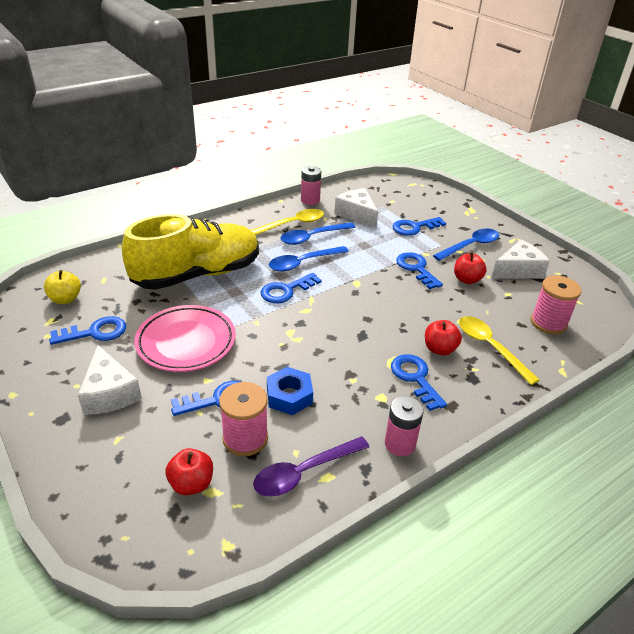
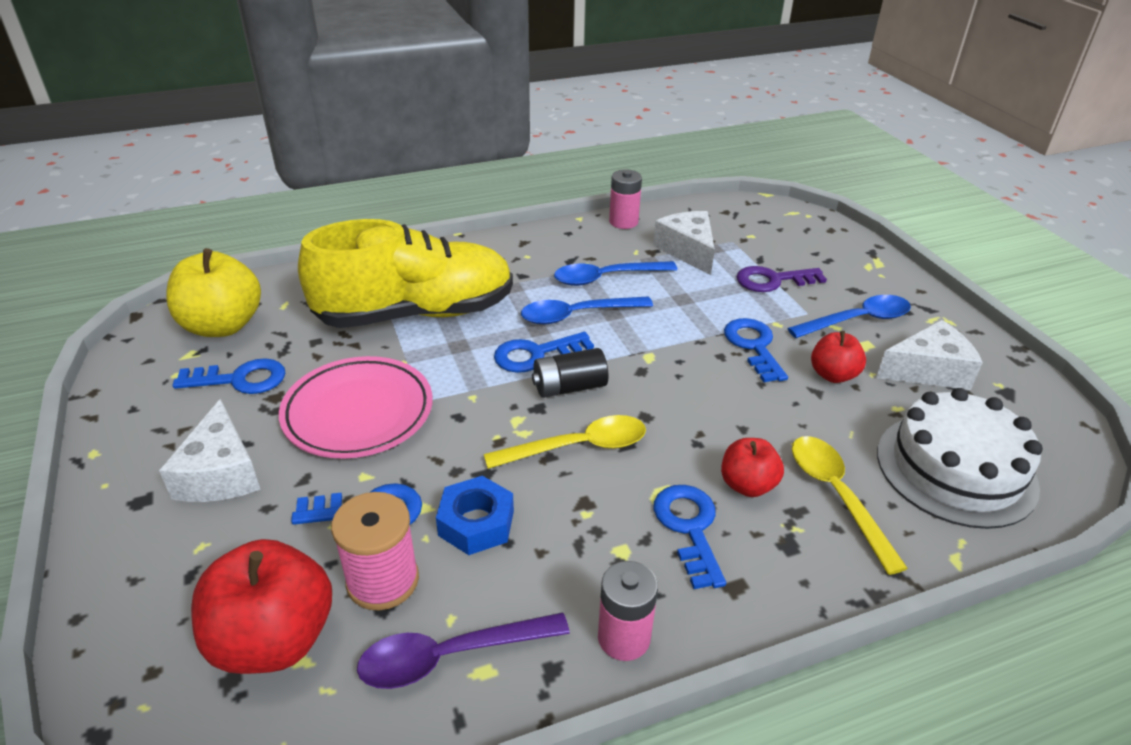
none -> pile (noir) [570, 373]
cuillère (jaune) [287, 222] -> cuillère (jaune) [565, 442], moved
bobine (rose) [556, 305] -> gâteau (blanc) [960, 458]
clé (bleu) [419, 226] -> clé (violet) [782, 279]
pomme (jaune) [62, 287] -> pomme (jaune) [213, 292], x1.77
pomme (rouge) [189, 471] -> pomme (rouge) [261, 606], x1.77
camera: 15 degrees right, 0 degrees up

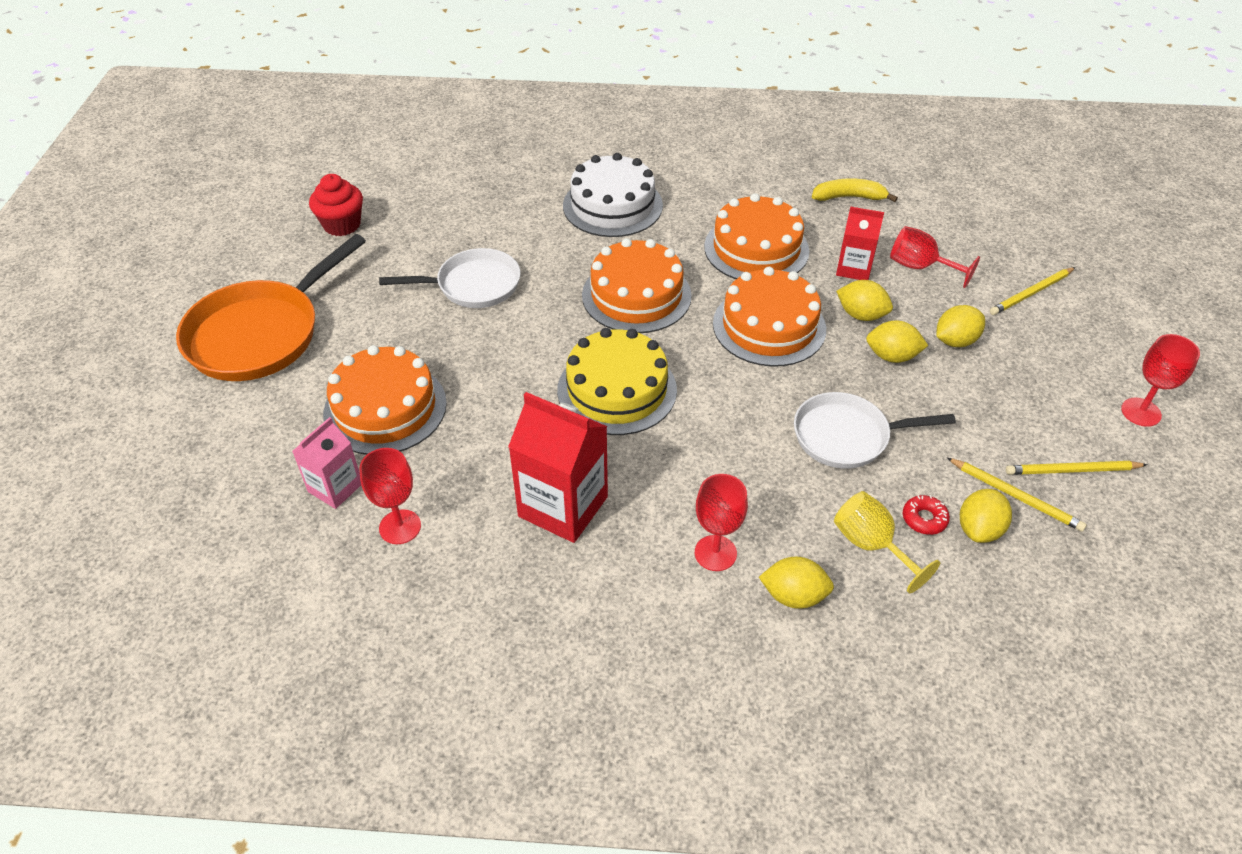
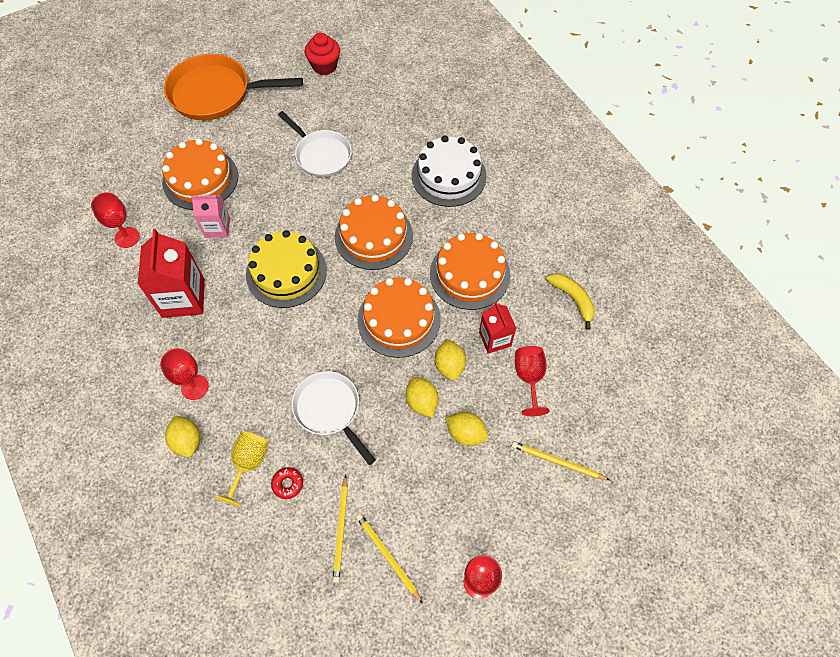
citron (jaune) [986, 516] -> none
brique de lait (rose) [326, 463] -> brique de lait (rose) [210, 216], moved
camera: 55 degrees right, 15 degrees up

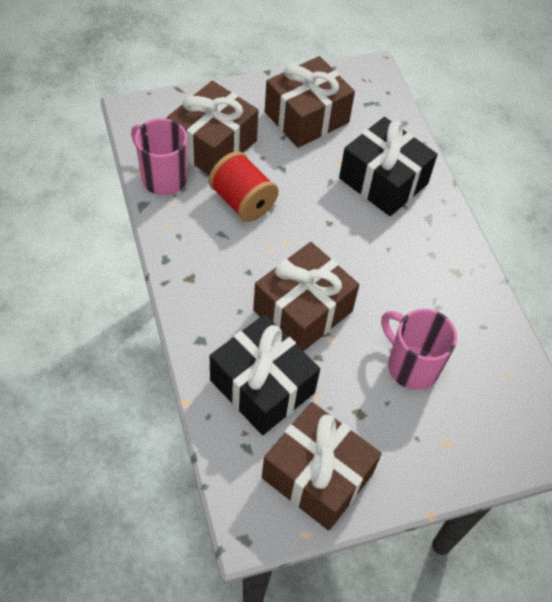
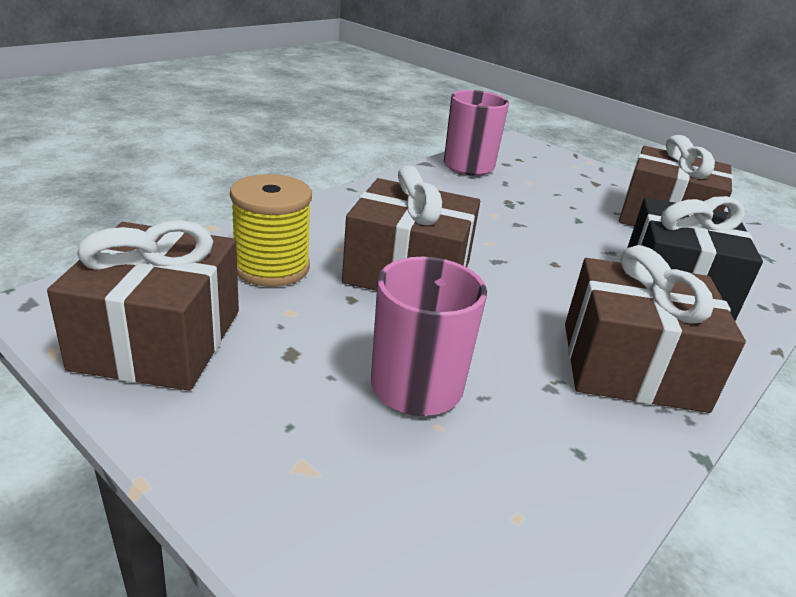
bobine (rouge) [243, 186] -> none
cadeau (marron) [213, 128] -> cadeau (marron) [655, 329], moved
cadeau (noir) [265, 374] -> bobine (jaune) [271, 230]
camera: 60 degrees right, 25 degrees down

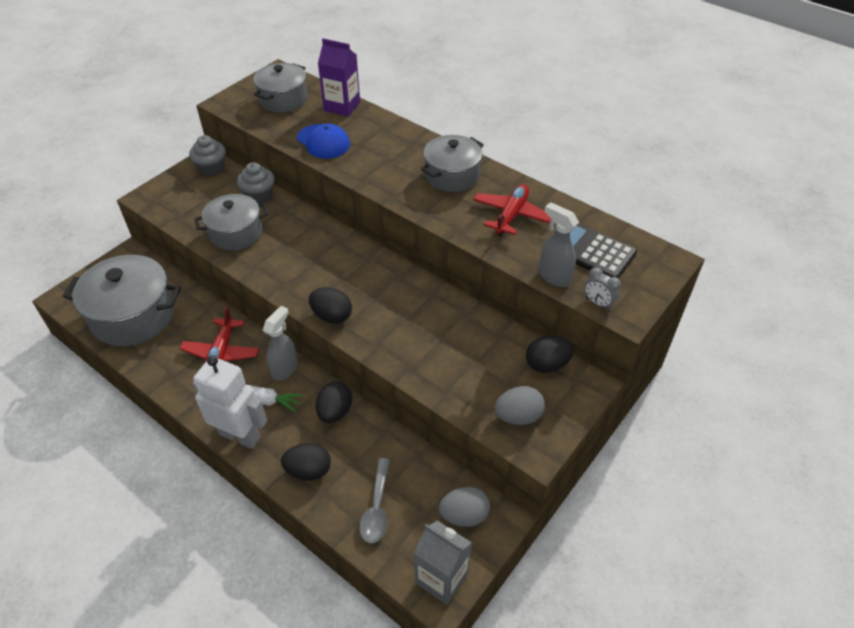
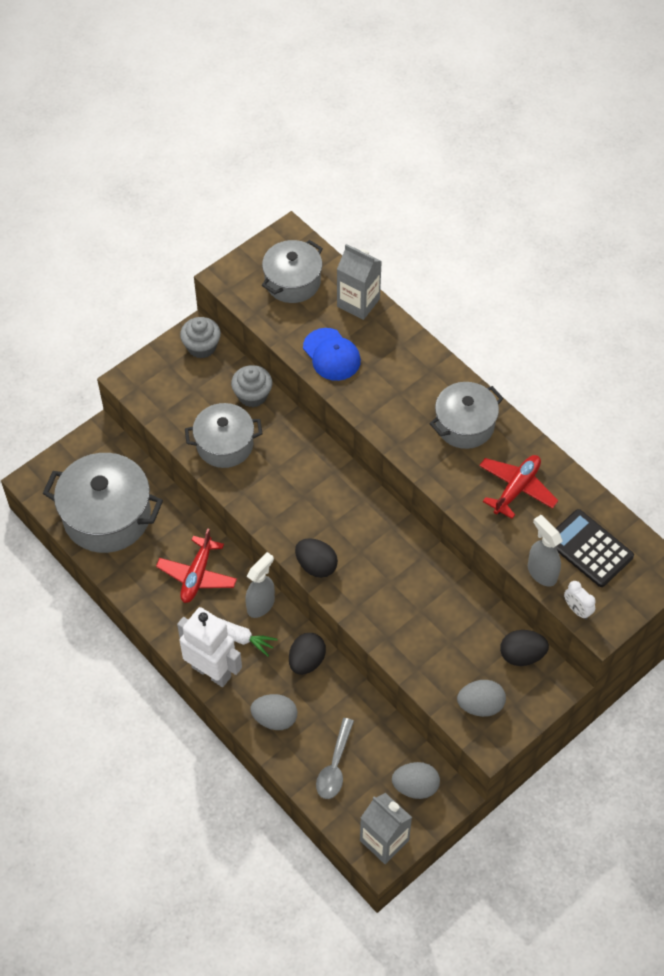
œuf (noir) [306, 462] -> œuf (gris) [274, 712]
brique de lait (violet) [339, 77] -> brique de lait (gris) [359, 282]
réveil (gris) [602, 288] -> réveil (blanc) [580, 600]
camera: 10 degrees right, 10 degrees up

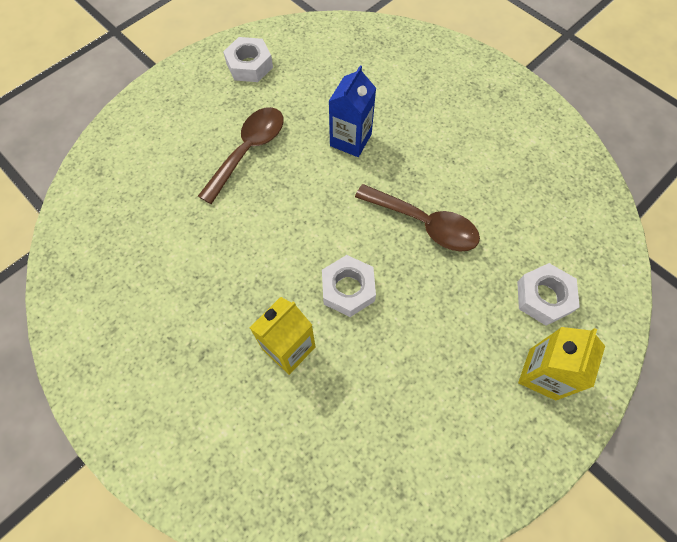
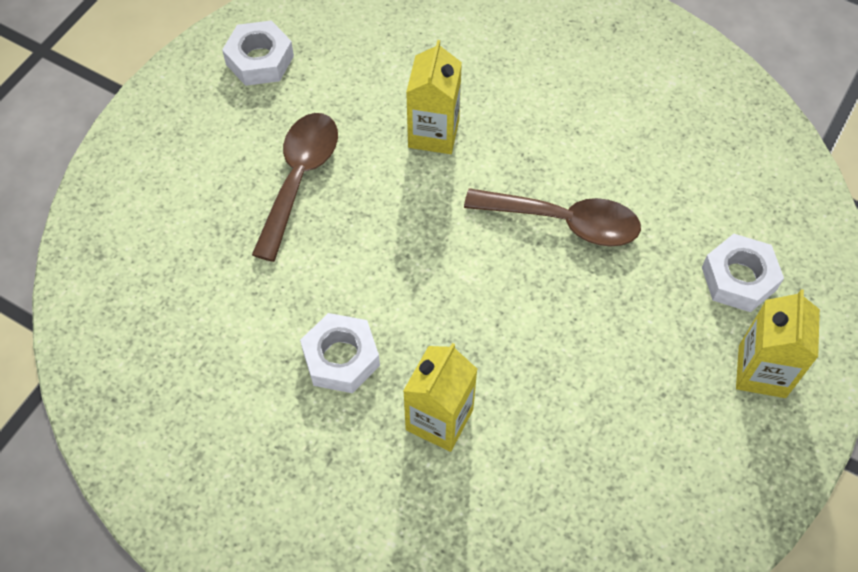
écrou (blanc) [349, 286] -> écrou (blanc) [340, 353], moved
brique de lait (bleu) [352, 111] -> brique de lait (jaune) [434, 97]
camera: 15 degrees left, 5 degrees down

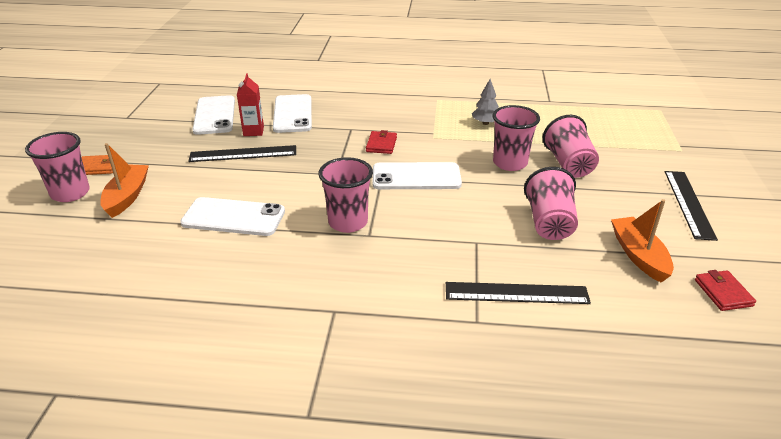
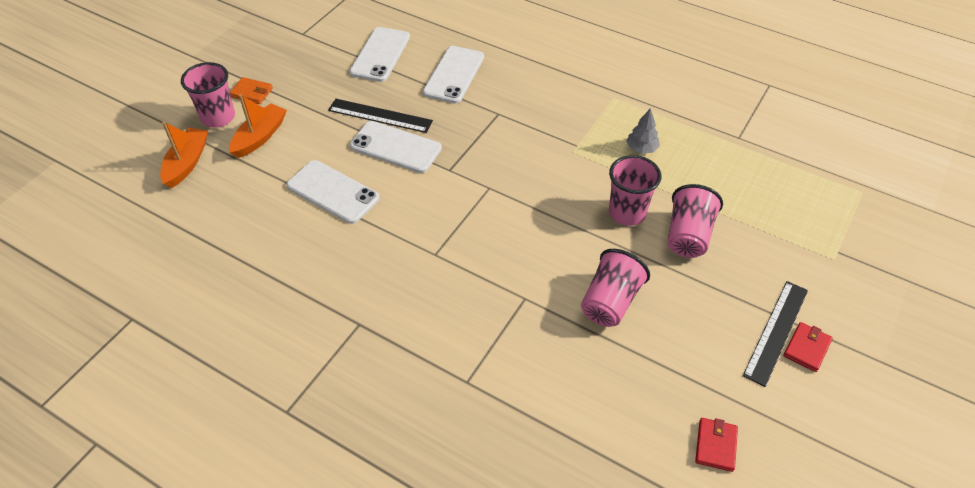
brique de lait (rouge) [250, 104] -> none
gobelet (rose) [345, 195] -> none
règle (noir) [518, 293] -> none
portefeuille (rouge) [381, 142] -> portefeuille (rouge) [808, 347], moved
téléphone (blanc) [417, 175] -> téléphone (blanc) [396, 147], moved
bateau (orange) [642, 241] -> bateau (orange) [184, 155], moved
camera: 25 degrees right, 15 degrees up

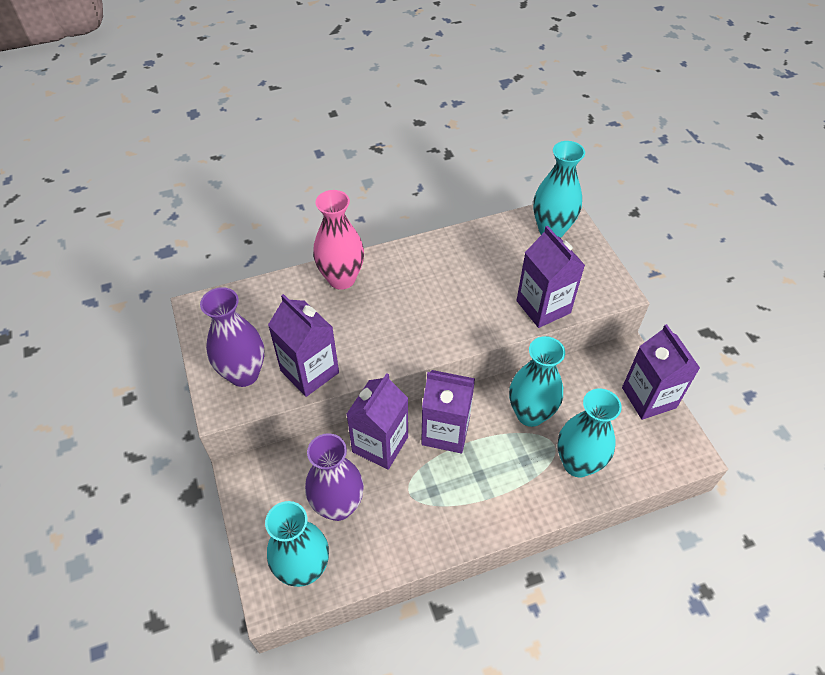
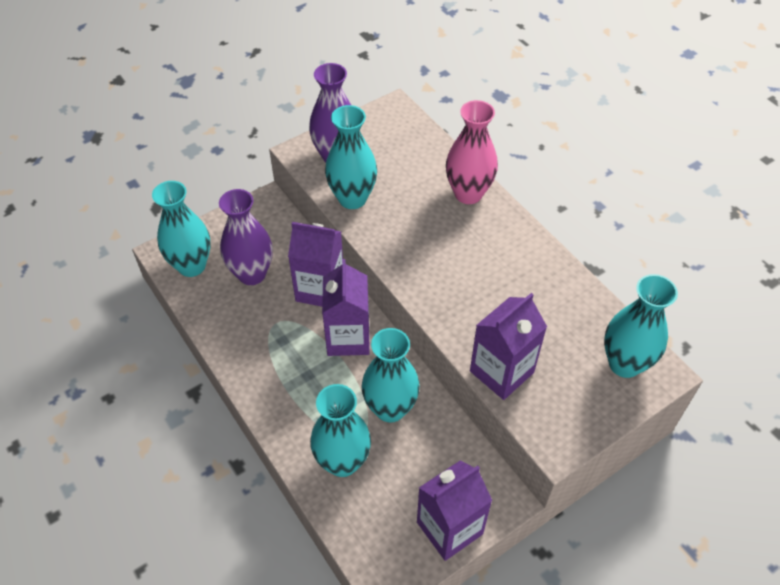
brique de lait (violet) [303, 345] -> vase (turquoise) [351, 157]
camera: 75 degrees right, 0 degrees up

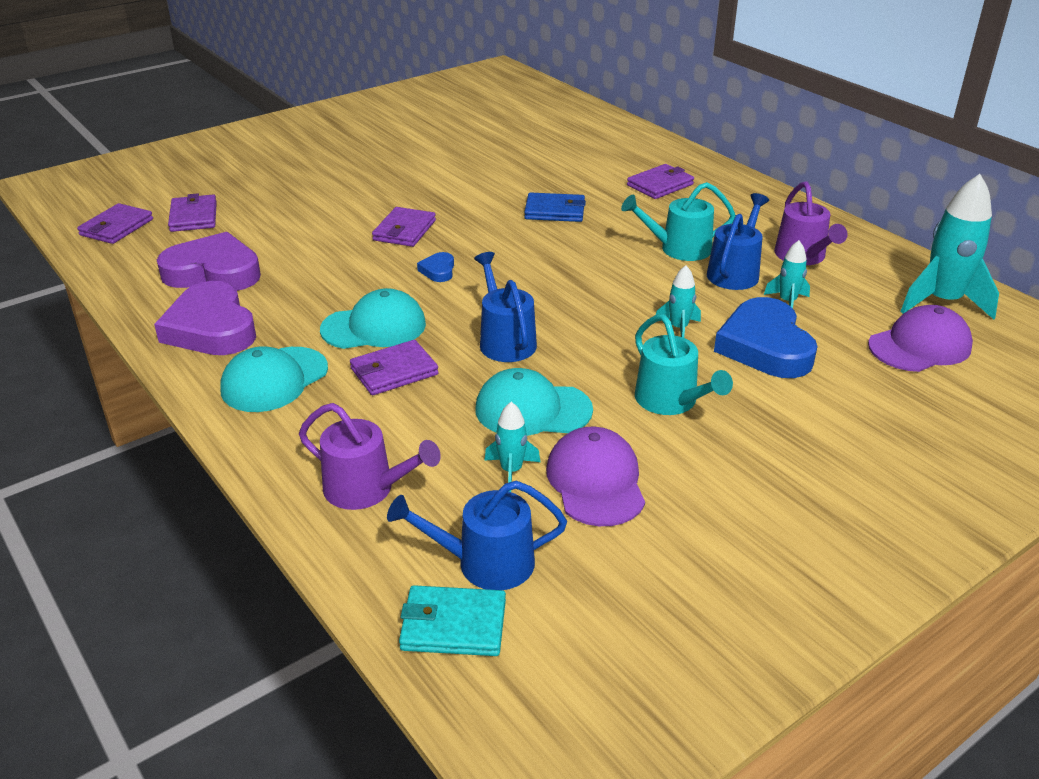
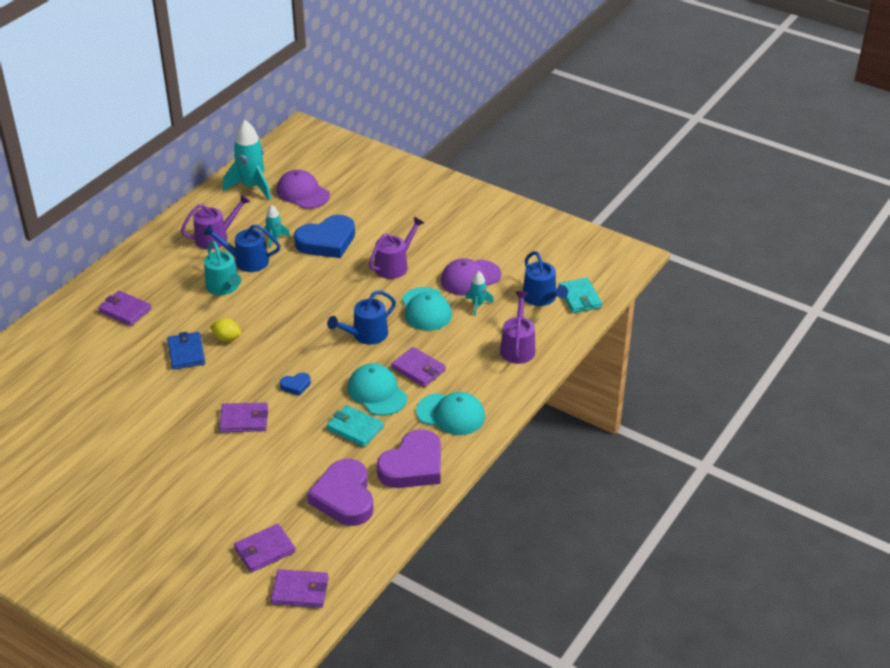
fusée (turquoise) [678, 301] -> none
none -> citron (jaune) [225, 330]
none -> portefeuille (turquoise) [355, 426]
arrosoir (turquoise) [684, 364] -> arrosoir (violet) [396, 248]
camera: 110 degrees left, 5 degrees up

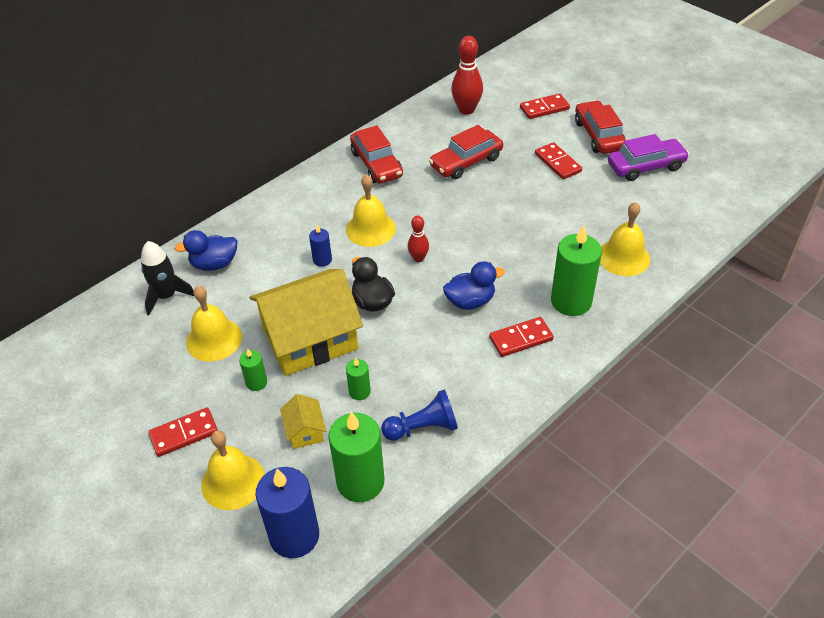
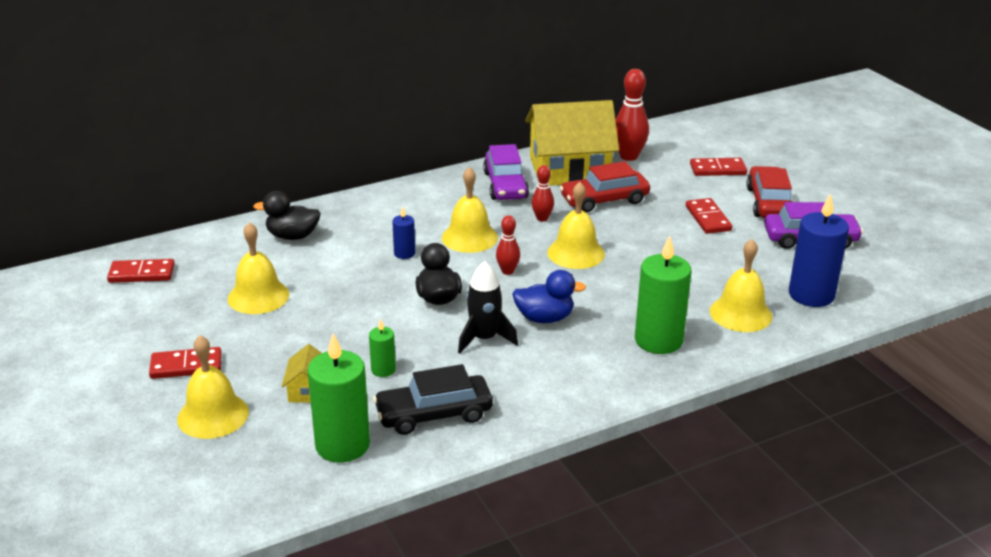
bougie (vert) [253, 370] -> none
none -> quille (rouge) [542, 193]
none -> cloche (jaune) [576, 225]
fusée (noir) [167, 278] -> fusée (noir) [488, 307], moved
maison (jaune) [306, 322] -> maison (jaune) [572, 143], moved
bougie (bleu) [287, 512] -> bougie (bleu) [819, 250], moved
domino (rouge) [521, 337] -> domino (rouge) [141, 271], moved
pion (bleu) [419, 415] -> voiture (noir) [433, 399]
canard (bleu) [206, 250] -> canard (noir) [287, 215]
voiture (rouge) [376, 154] -> voiture (violet) [506, 172]
camera: 15 degrees right, 15 degrees down

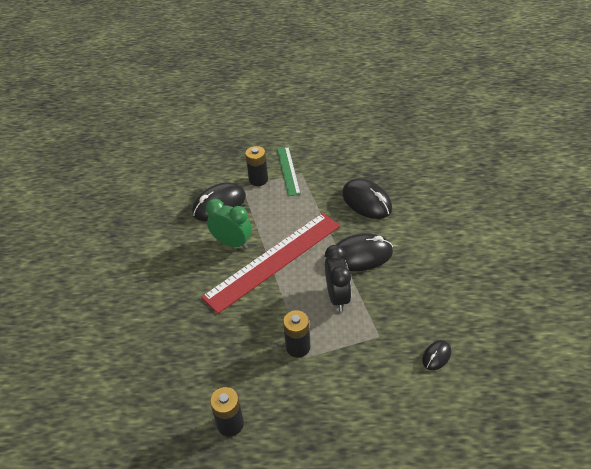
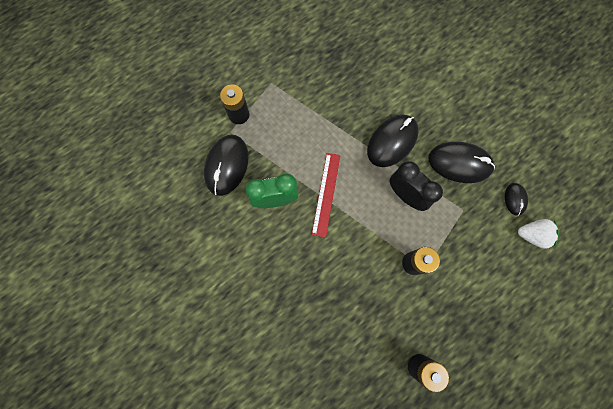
règle (vert) [289, 171] -> none
none -> fraise (blanc) [538, 234]
souris (noir) [367, 198] -> souris (noir) [461, 162], moved
règle (rouge) [270, 263] -> règle (rouge) [326, 195], x0.53
camera: 40 degrees left, 30 degrees up

